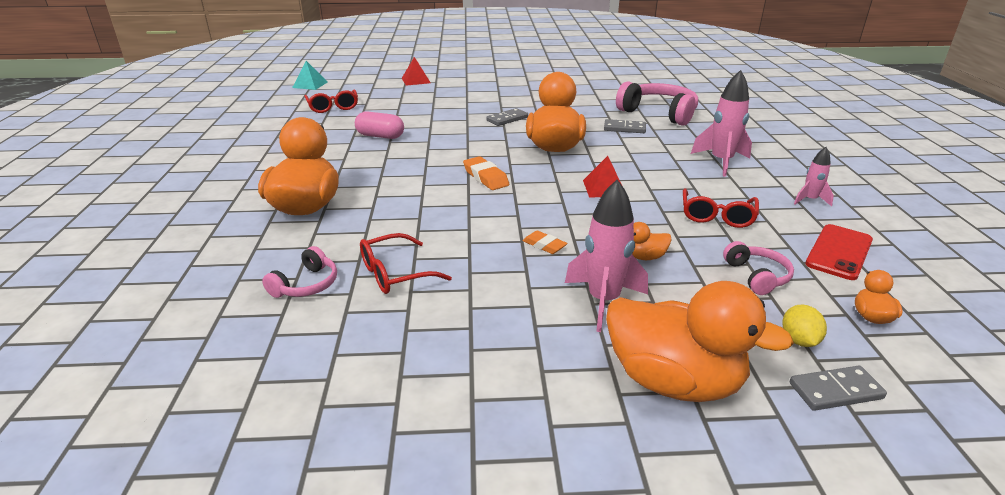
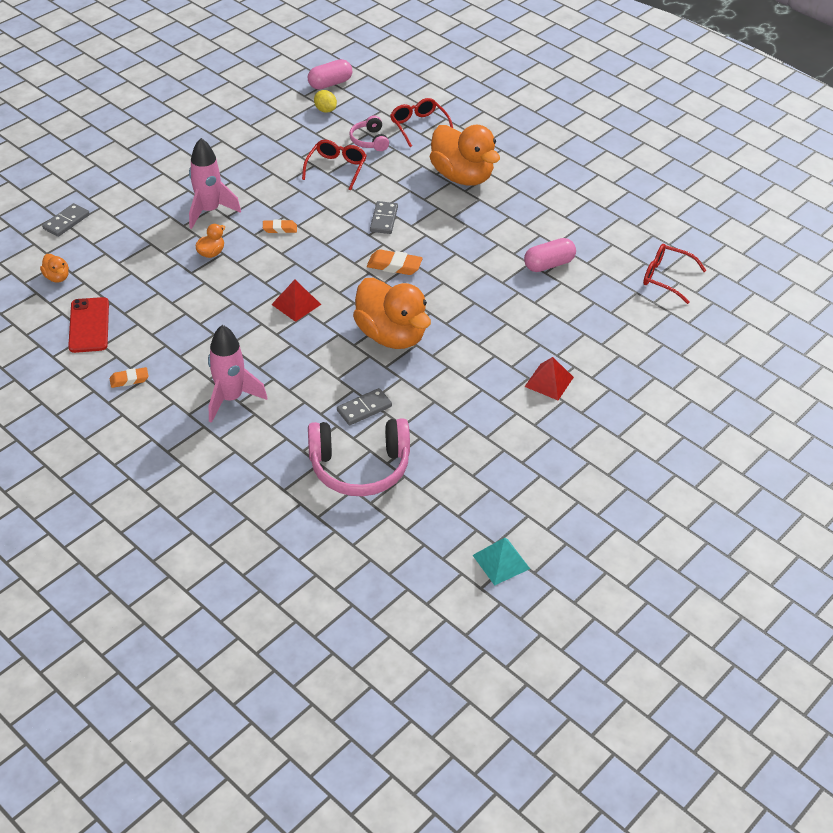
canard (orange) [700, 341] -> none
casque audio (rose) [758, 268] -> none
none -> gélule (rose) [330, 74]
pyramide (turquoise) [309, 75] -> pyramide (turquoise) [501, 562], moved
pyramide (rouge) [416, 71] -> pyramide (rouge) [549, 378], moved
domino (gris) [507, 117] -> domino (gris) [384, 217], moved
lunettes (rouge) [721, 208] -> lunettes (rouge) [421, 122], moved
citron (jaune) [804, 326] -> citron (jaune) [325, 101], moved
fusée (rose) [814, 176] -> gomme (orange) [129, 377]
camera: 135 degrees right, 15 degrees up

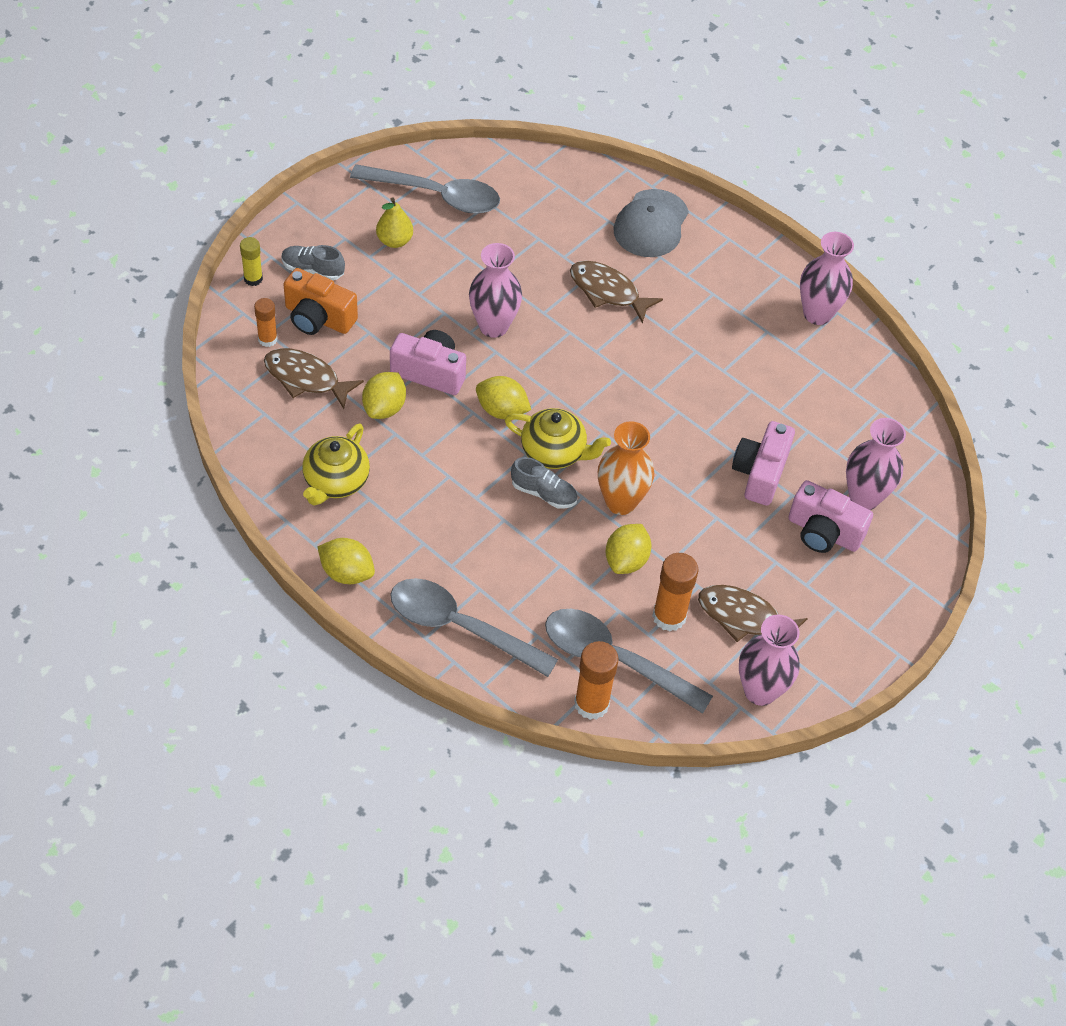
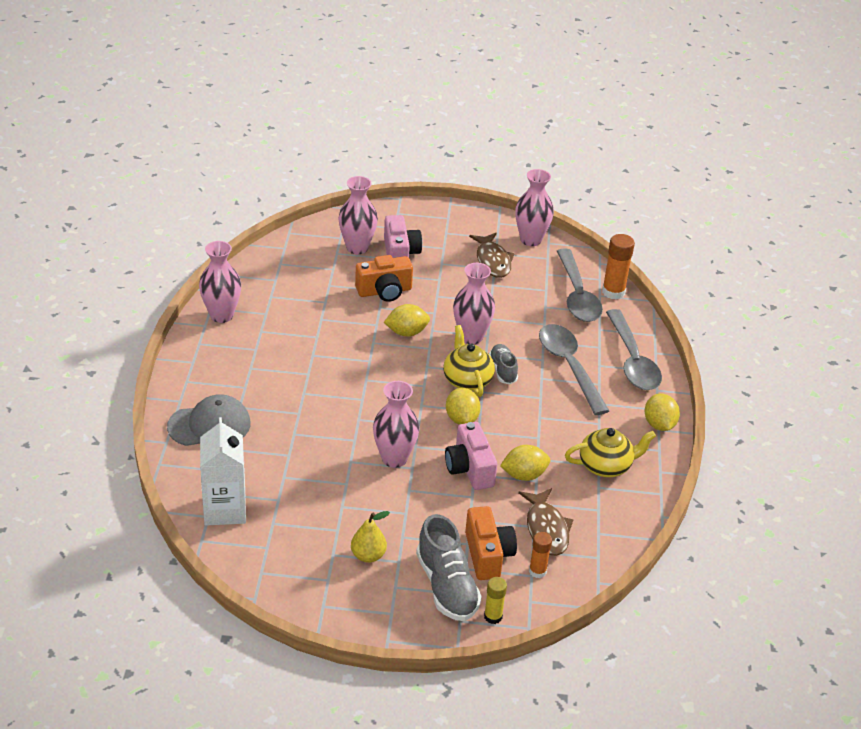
poisson (marron) [616, 292] -> none
bâton de colle (orange) [675, 592] -> none
none -> brique de lait (blanc) [223, 471]
cuillère (gris) [425, 189] -> cuillère (gris) [574, 369], moved
citron (jaune) [629, 549] -> citron (jaune) [407, 320], moved
vase (orange) [626, 468] -> vase (rose) [474, 303]
appareil photo (rose) [763, 463] -> appareil photo (orange) [384, 278]
chaussure (gris) [313, 262] -> chaussure (gris) [449, 567], x1.70
camera: 125 degrees left, 15 degrees down

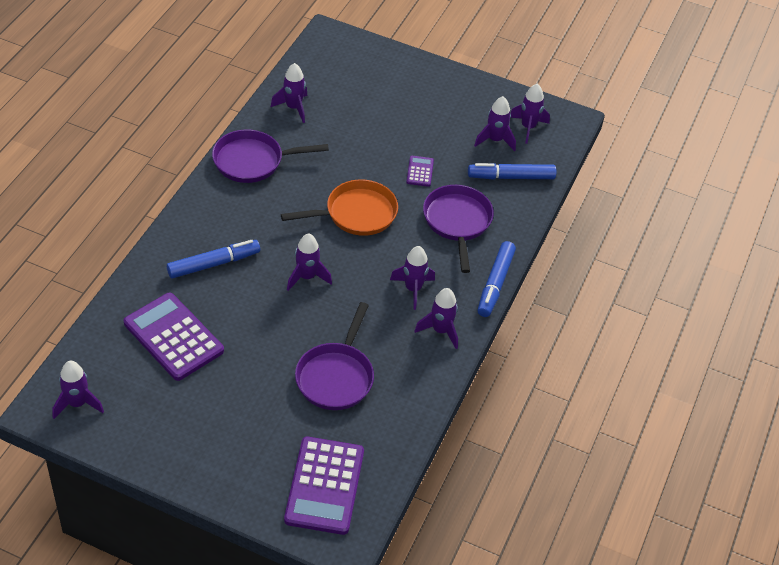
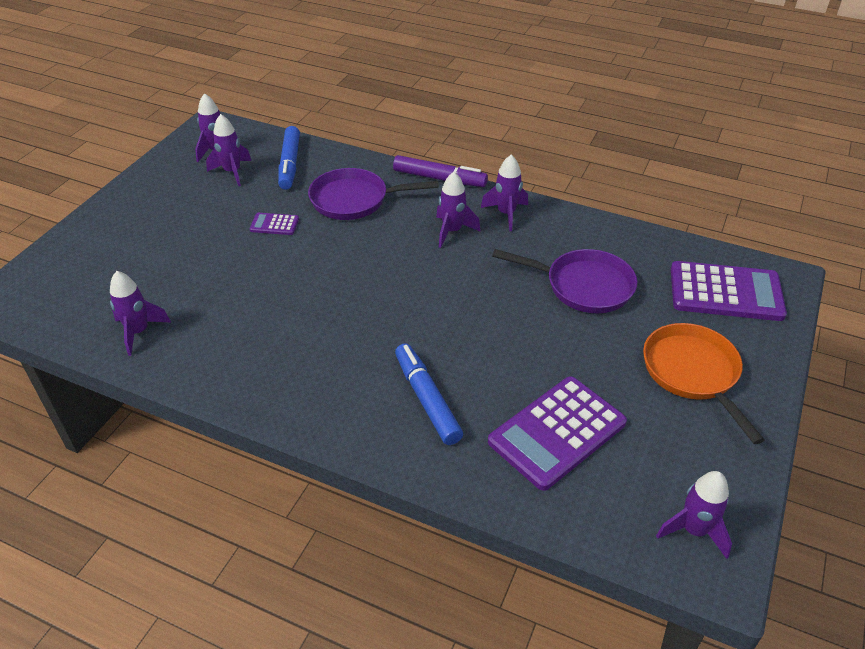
poêle (violet) [270, 156] -> none
fusée (violet) [309, 262] -> none
poêle (orange) [339, 208] -> poêle (orange) [703, 383], moved
feutre (bleu) [497, 279] -> feutre (violet) [440, 171]
camera: 85 degrees left, 5 degrees down

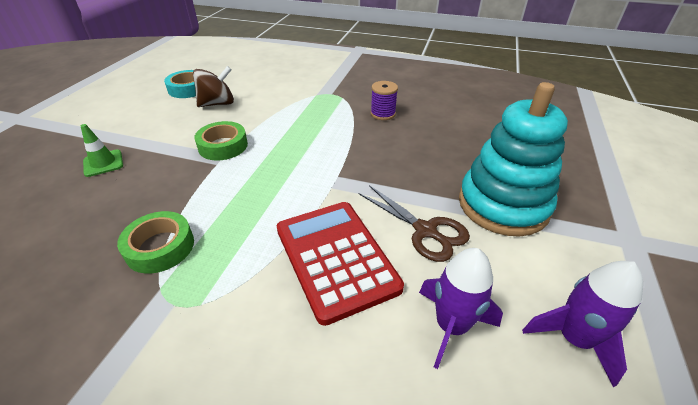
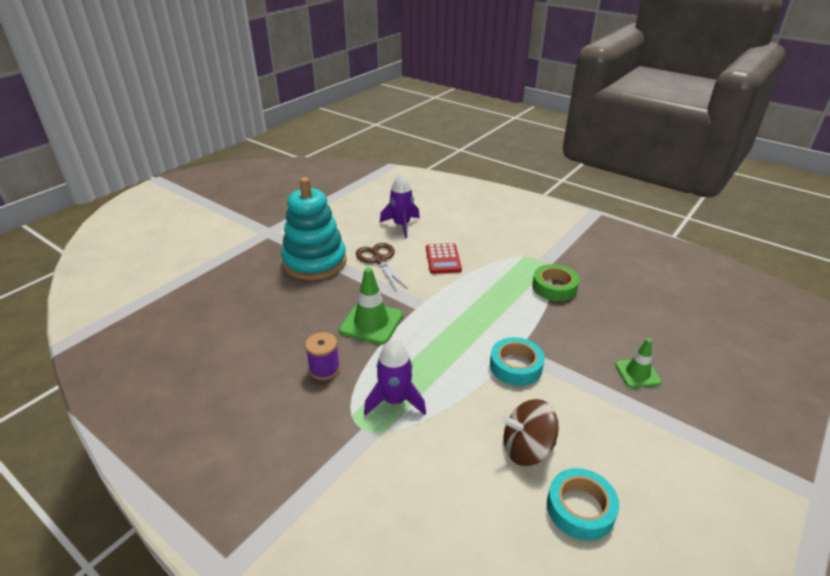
none -> cône de chantier (vert) [371, 305]
fusée (violet) [582, 324] -> fusée (violet) [395, 377], moved
ruban adhésif (vert) [221, 140] -> ruban adhésif (turquoise) [517, 361]
calculatrice (rouge) [340, 264] -> calculatrice (rouge) [444, 258], x0.58
camera: 160 degrees left, 5 degrees down

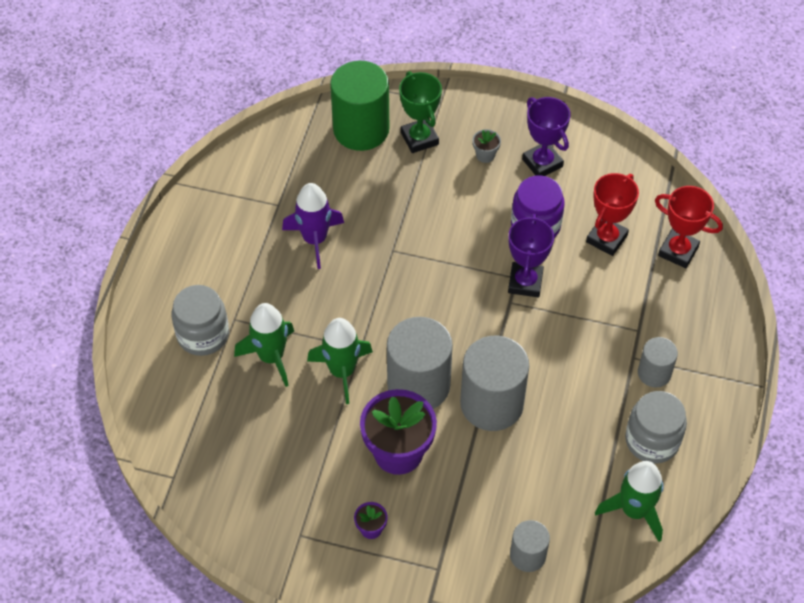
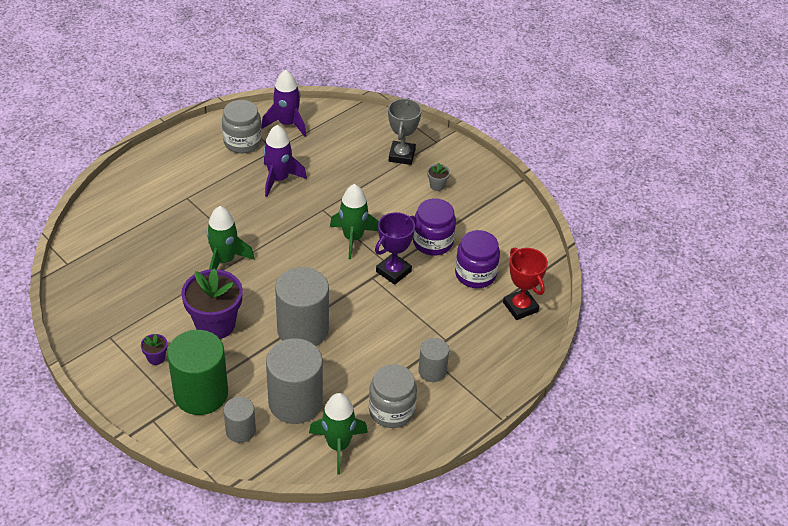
trophée (violet) [546, 136] -> none
none -> fusée (violet) [283, 103]
bocal (gris) [200, 320] -> bocal (gris) [242, 126], moved
fusée (vert) [264, 345] -> fusée (vert) [354, 221], moved
cylindre (vert) [359, 106] -> cylindre (vert) [197, 372], moved
cylindre (gris) [420, 363] -> cylindre (gris) [294, 381], moved
trophée (rouge) [612, 214] -> bocal (violet) [477, 259]
trophée (vert) [420, 112] -> trophée (gris) [405, 131]
camera: 30 degrees right, 10 degrees down

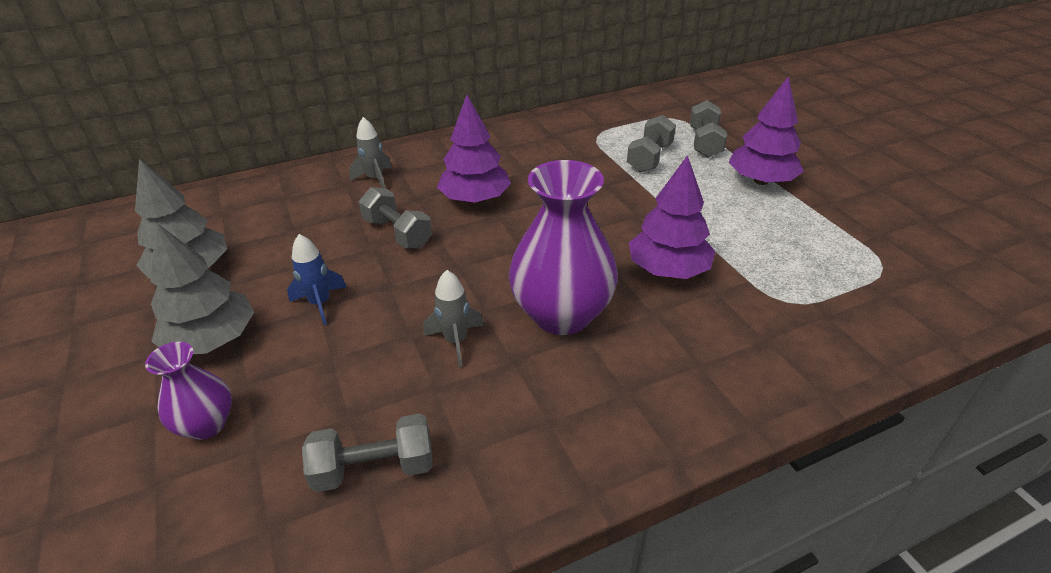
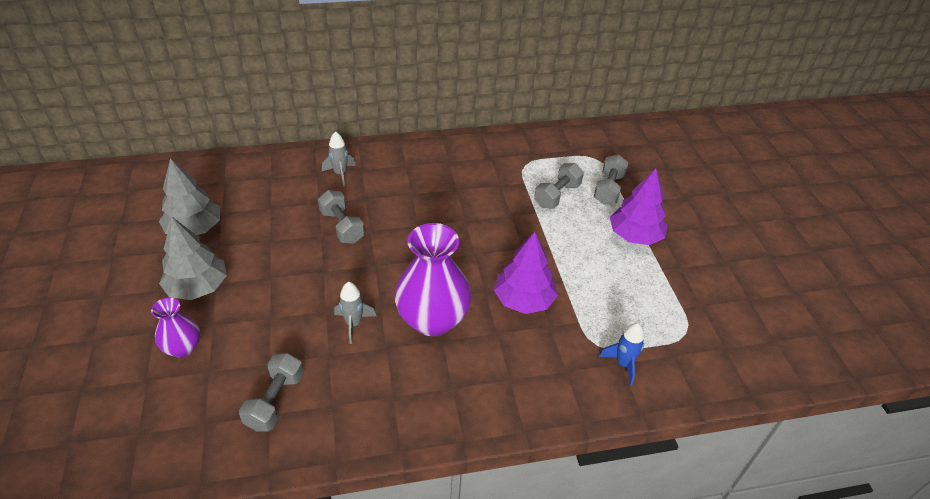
arbre (violet) [474, 149] -> none
fusée (bleu) [317, 279] -> fusée (bleu) [621, 354], moved
haltère (gris) [367, 453] -> haltère (gris) [271, 392], 75 degrees counterclockwise
camera: 10 degrees right, 5 degrees up

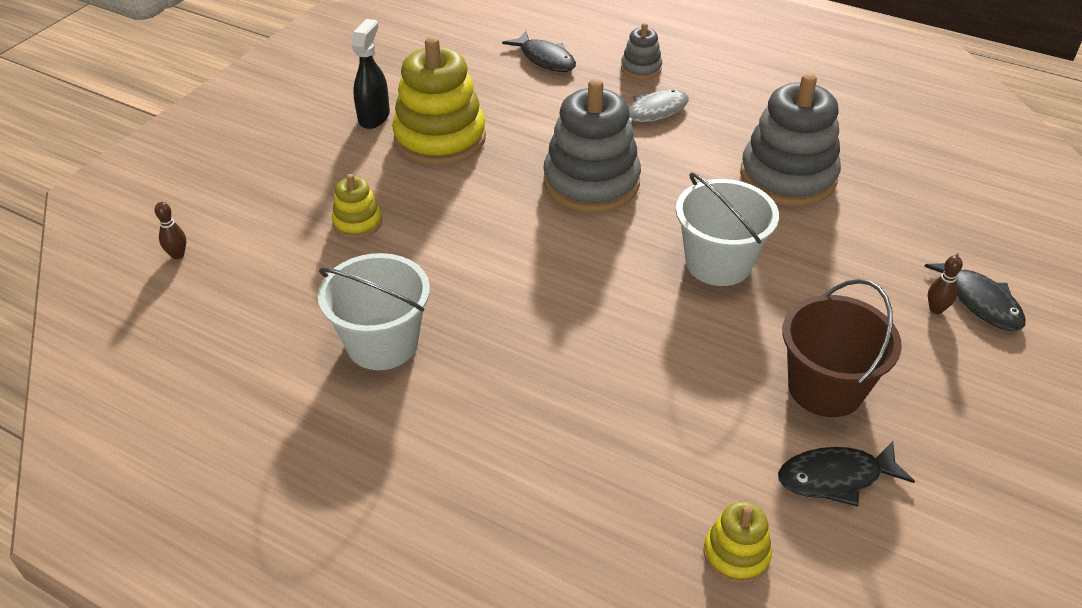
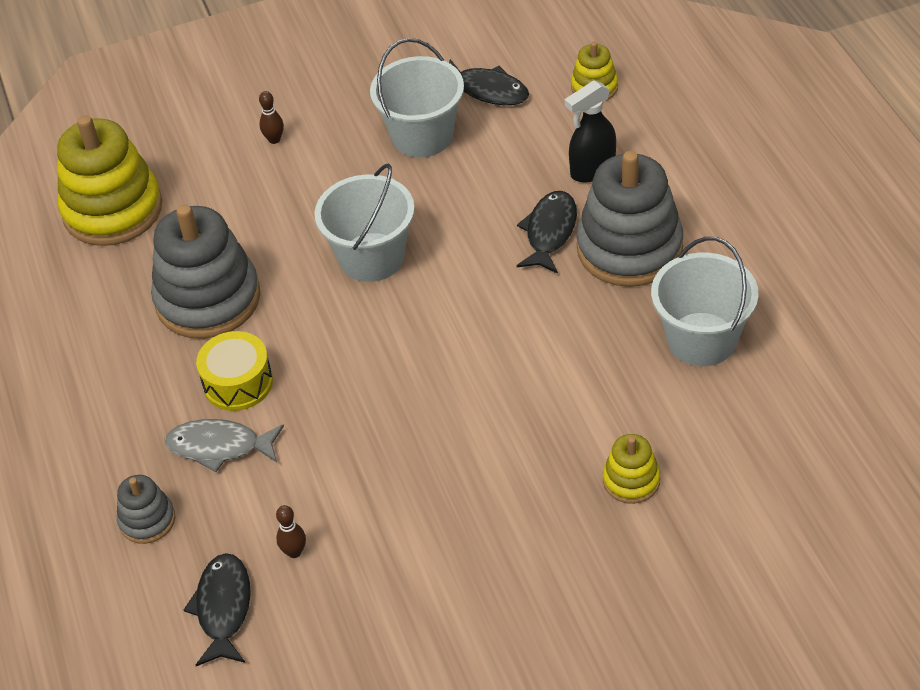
none -> tambour (jaune) [234, 371]
quille (marron) [170, 230] -> quille (marron) [291, 531], moved
vaporisateur (noir) [370, 74] -> vaporisateur (noir) [590, 131], moved
jouet à empiler (jaune) [439, 101] -> jouet à empiler (jaune) [109, 180], moved
jouet à empiler (gris) [592, 146] -> jouet à empiler (gris) [629, 219], moved
poisson (noir) [975, 292] -> poisson (noir) [547, 232], moved
seau (marron) [842, 348] -> seau (blanc) [417, 97]
camera: 135 degrees left, 5 degrees up

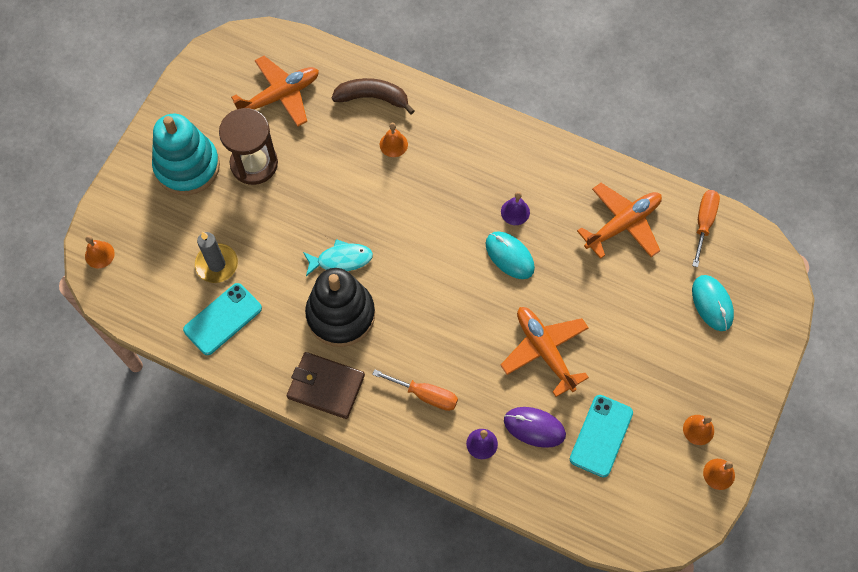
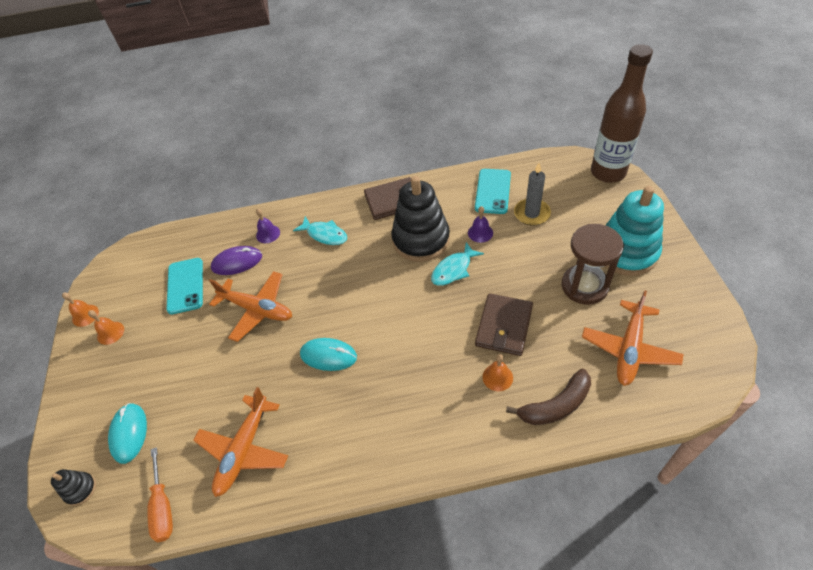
none -> jouet à empiler (noir) [73, 487]
none -> portefeuille (marron) [504, 324]
cloche (violet) [515, 208] -> cloche (violet) [480, 224], moved
cloche (orange) [100, 252] -> bouteille (marron) [622, 113]
tournevis (orange) [415, 390] -> poisson (turquoise) [320, 230]
souris (turquoise) [713, 303] -> souris (turquoise) [127, 433], 45 degrees clockwise
camera: 150 degrees right, 15 degrees down

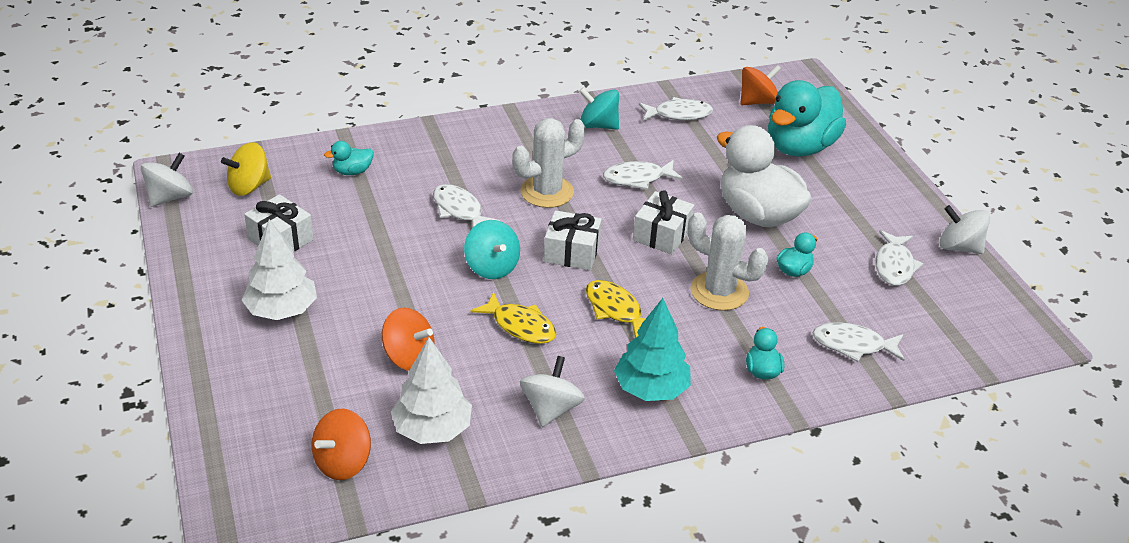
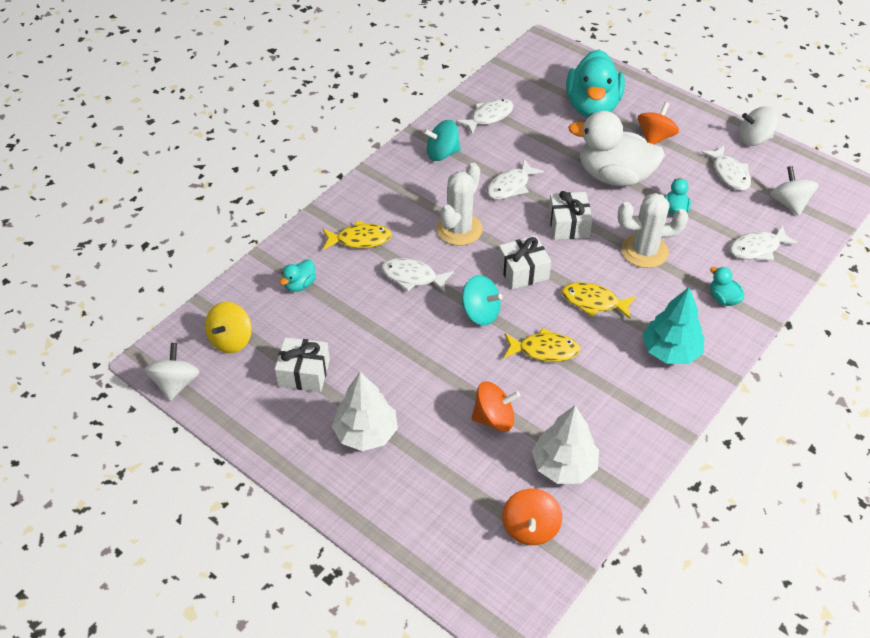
none -> poisson (jaune) [357, 235]
toupie (blanc) [552, 391] -> toupie (blanc) [794, 190], moved
toupie (orange) [760, 85] -> toupie (orange) [658, 123], moved
camera: 30 degrees left, 10 degrees up

